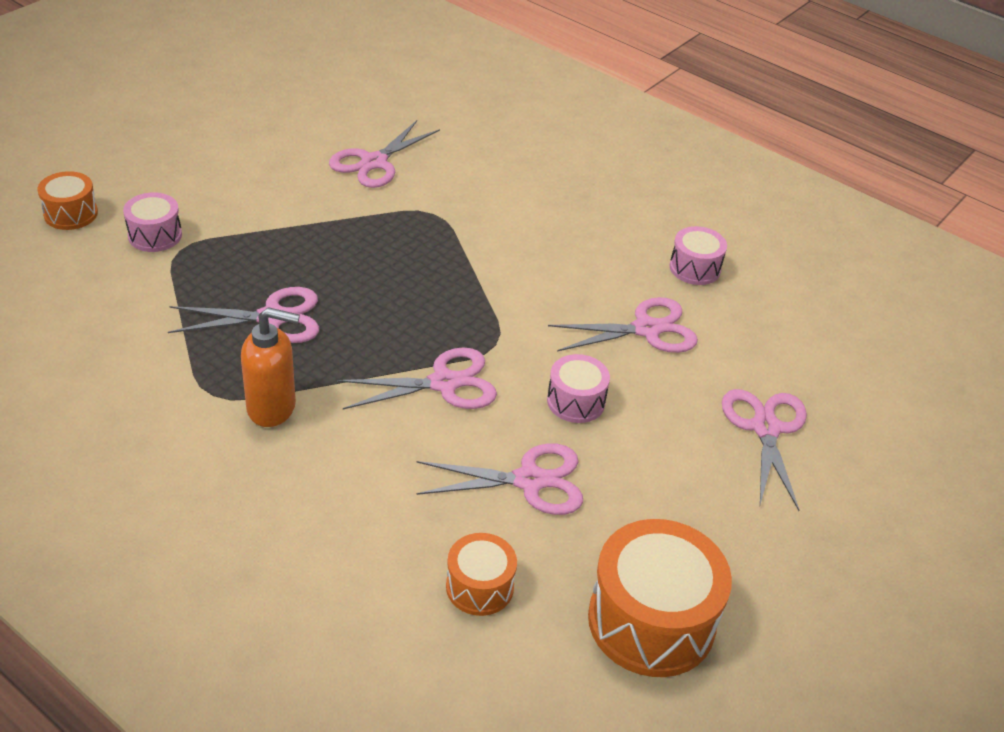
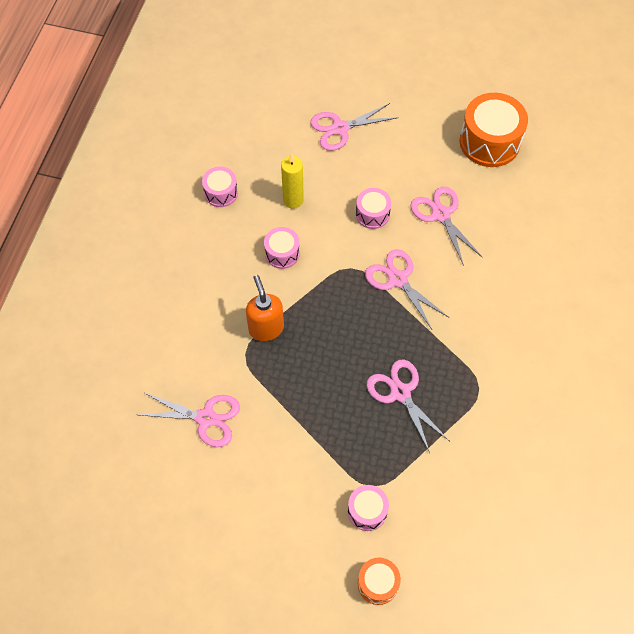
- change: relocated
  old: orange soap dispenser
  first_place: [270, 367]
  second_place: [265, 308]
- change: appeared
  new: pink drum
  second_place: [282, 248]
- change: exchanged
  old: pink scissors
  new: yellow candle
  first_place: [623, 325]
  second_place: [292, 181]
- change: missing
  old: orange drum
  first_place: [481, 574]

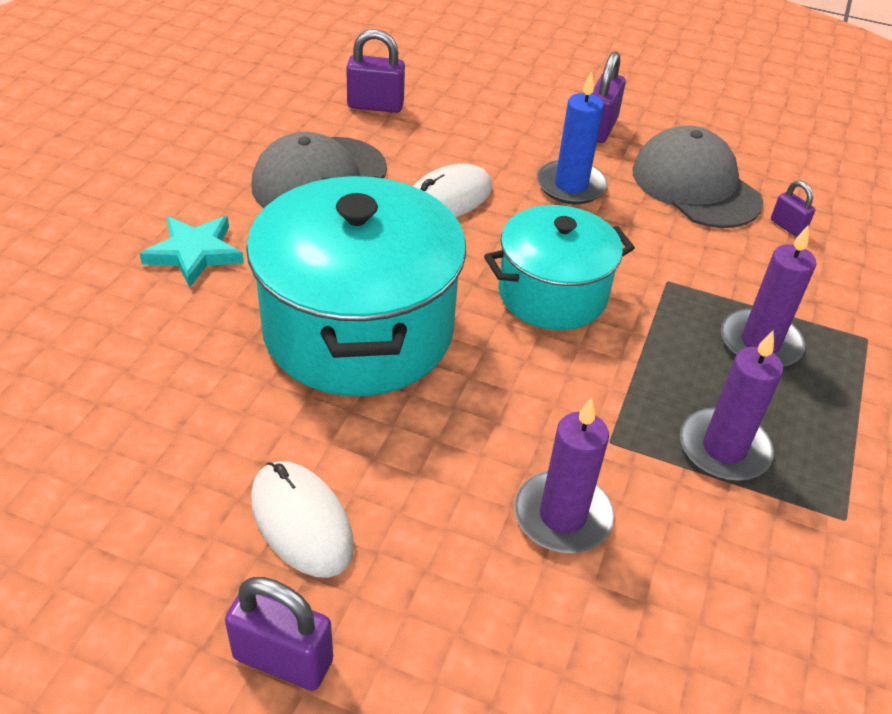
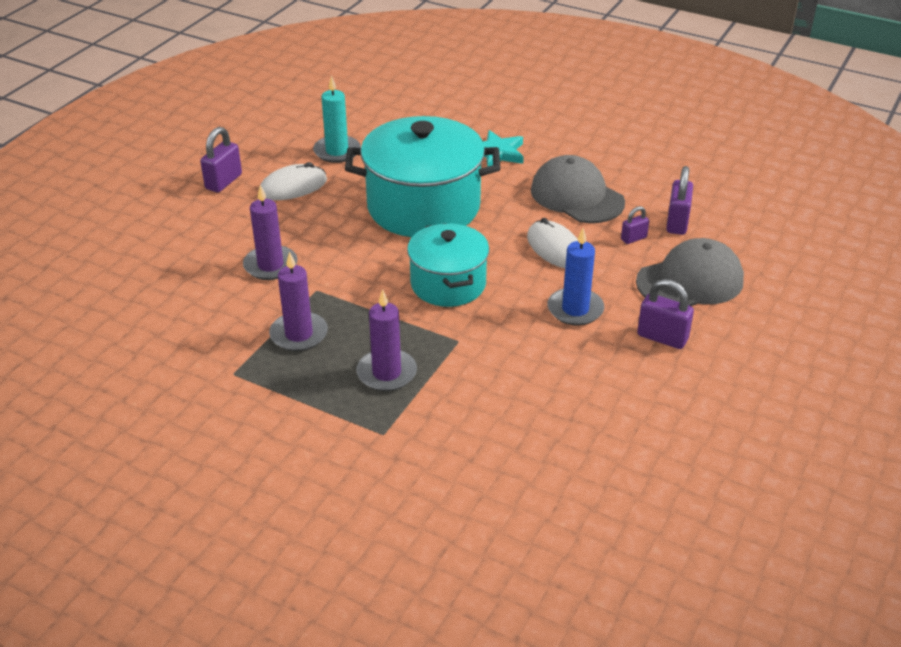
- change: appeared
  new: turquoise candle
  second_place: [337, 119]
- change: relocated
  old: purple padlock
  first_place: [793, 209]
  second_place: [635, 225]
- change: relocated
  old: grey cap
  first_place: [697, 177]
  second_place: [690, 272]

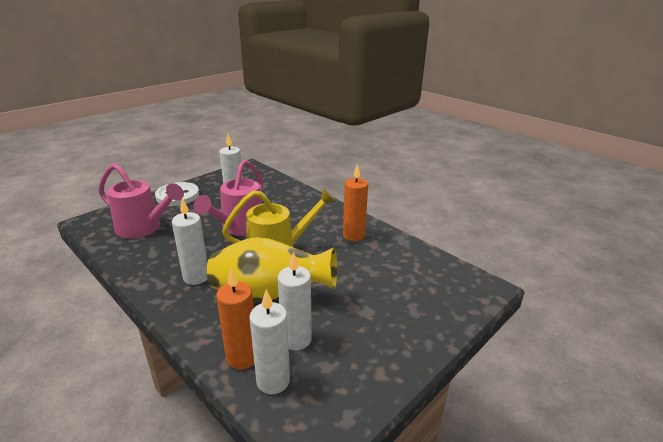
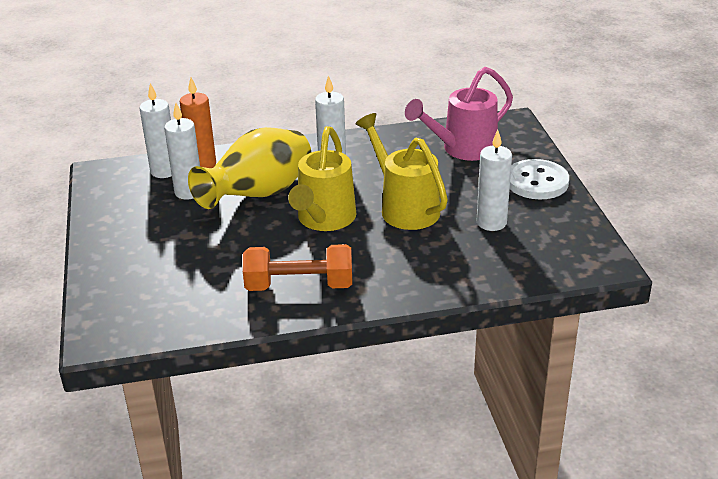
- change: exchanged
  old: orange candle
  new: orange dumbbell
  first_place: [355, 202]
  second_place: [297, 267]
- change: colour
  old: pink watering can
  new: yellow watering can
  first_place: [228, 198]
  second_place: [401, 171]

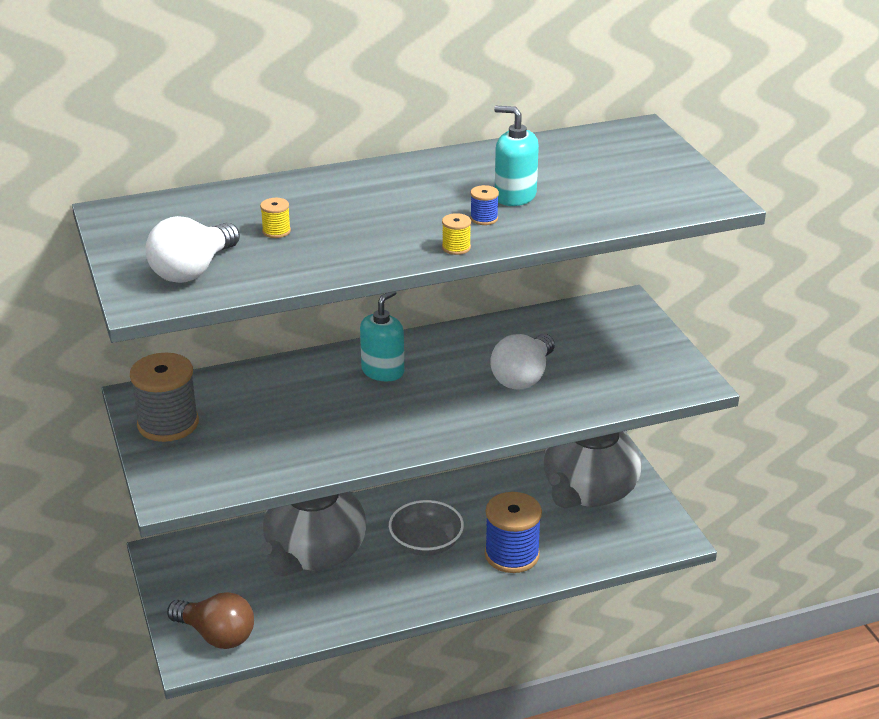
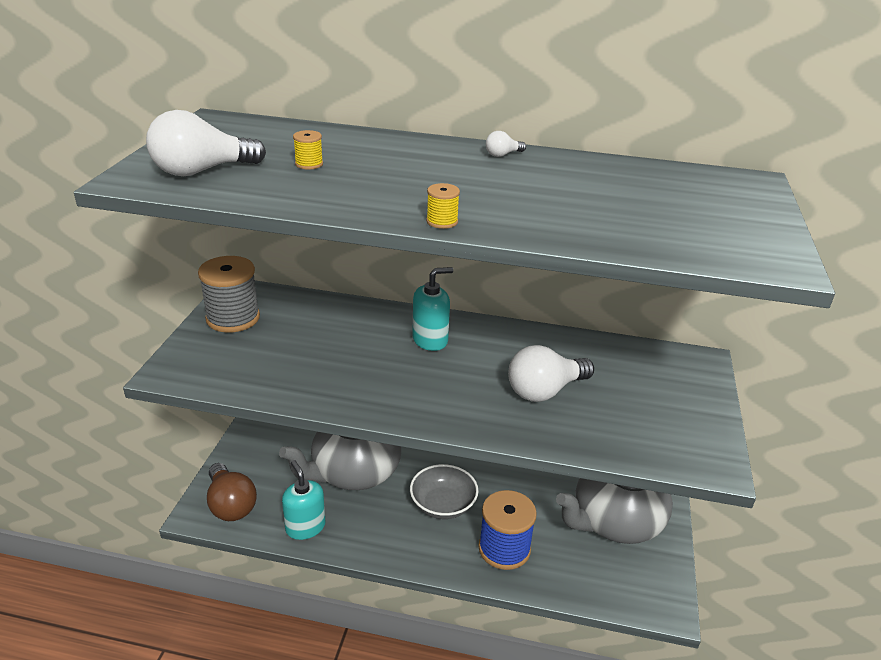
- change: relocated
  old: turquoise soap dispenser
  first_place: [516, 156]
  second_place: [303, 500]
- change: appeared
  new: white light bulb
  second_place: [506, 144]
- change: missing
  old: blue spool
  first_place: [484, 205]

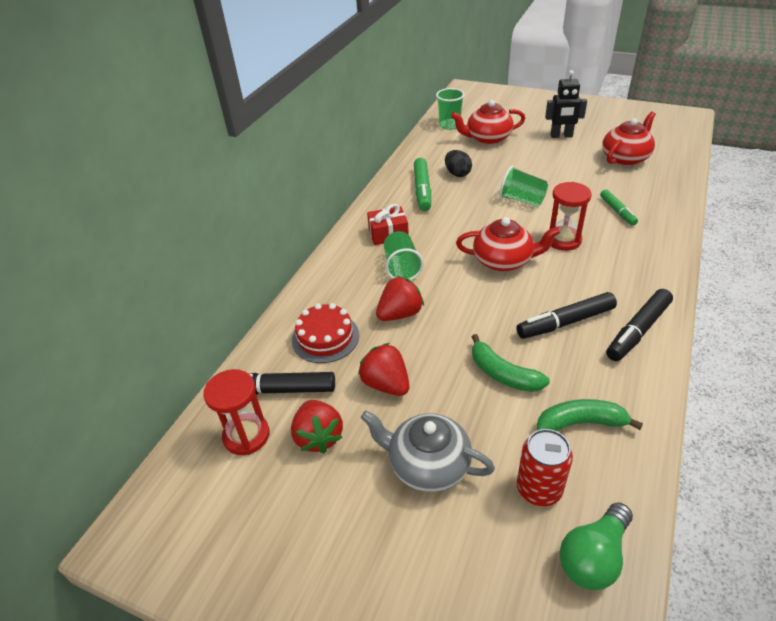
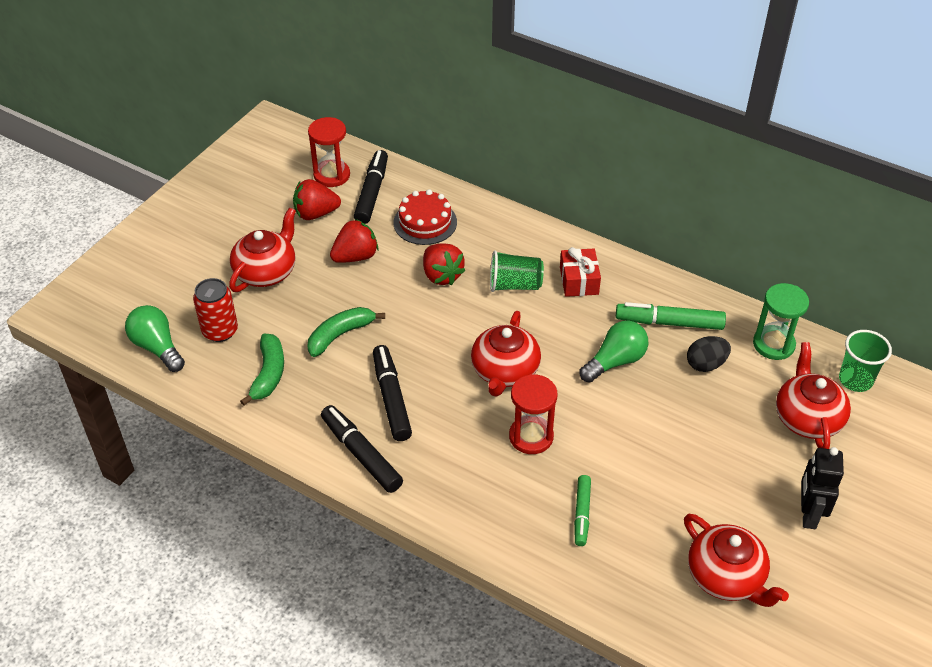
- change: colour
  old: grey teapot
  new: red teapot
  first_place: [428, 451]
  second_place: [262, 250]
- change: spun
  old: green marker
  first_place: [619, 207]
  second_place: [582, 510]
  degrees: -75
- change: appeared
  new: green light bulb
  second_place: [614, 352]
- change: appeared
  new: green hourglass
  second_place: [781, 321]
- change: missing
  old: green cup
  first_place: [524, 186]

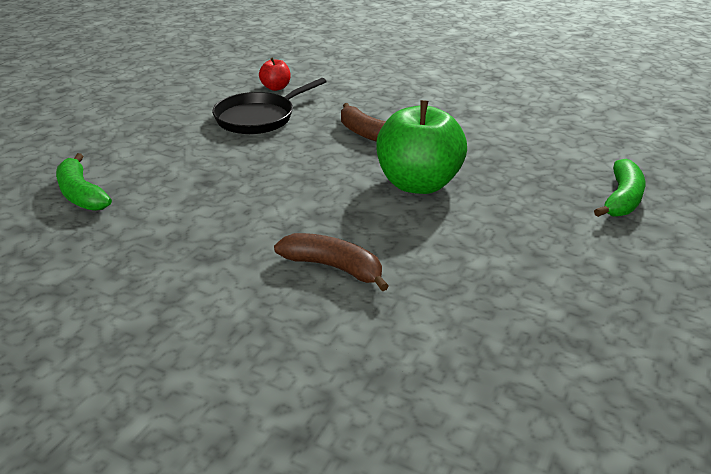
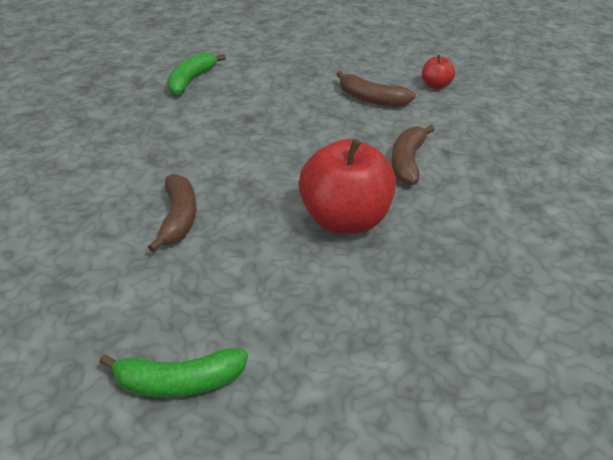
- change: relocated
  old: green banana
  first_place: [619, 188]
  second_place: [174, 373]
- change: colour
  old: green apple
  new: red apple
  first_place: [421, 147]
  second_place: [347, 186]
- change: exchanged
  old: black pan
  new: brown banana
  first_place: [269, 106]
  second_place: [376, 89]

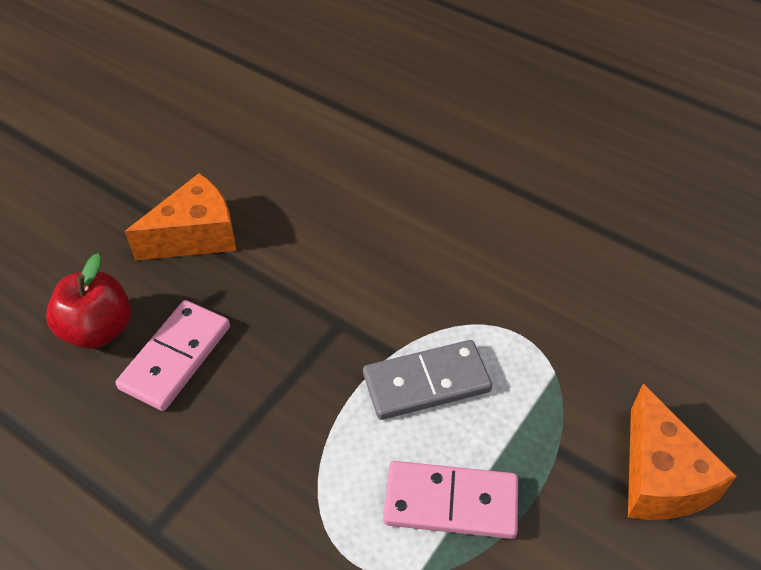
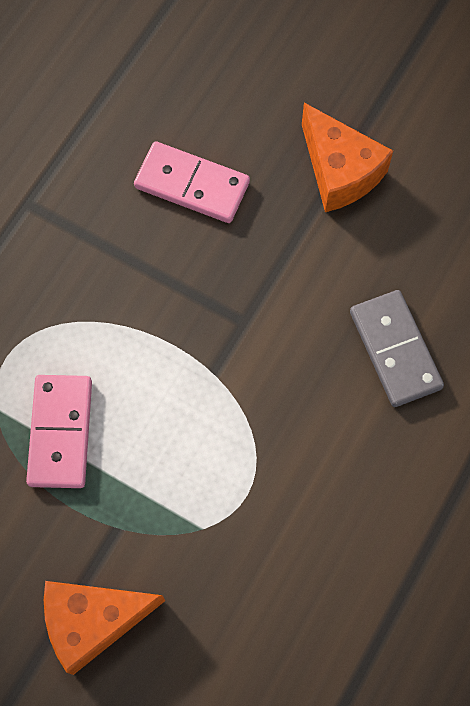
- change: relocated
  old: grey domino
  first_place: [427, 380]
  second_place: [397, 348]
- change: missing
  old: red apple
  first_place: [88, 301]

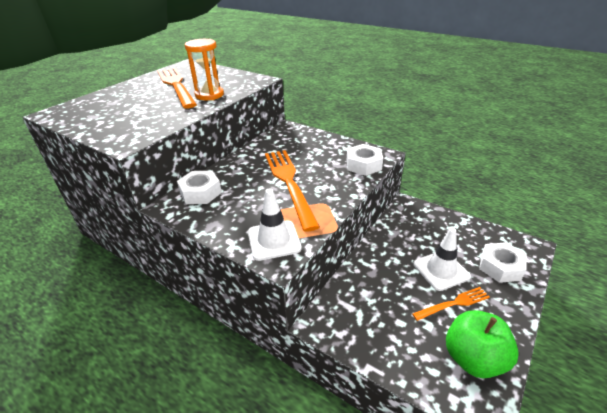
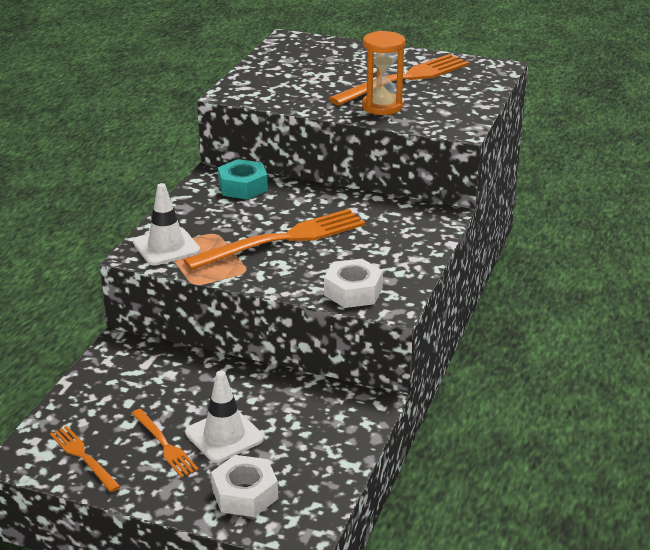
- change: exchanged
  old: green apple
  new: orange fork
  first_place: [482, 344]
  second_place: [85, 459]
- change: colour
  old: white nut
  new: turquoise nut
  first_place: [199, 187]
  second_place: [243, 179]

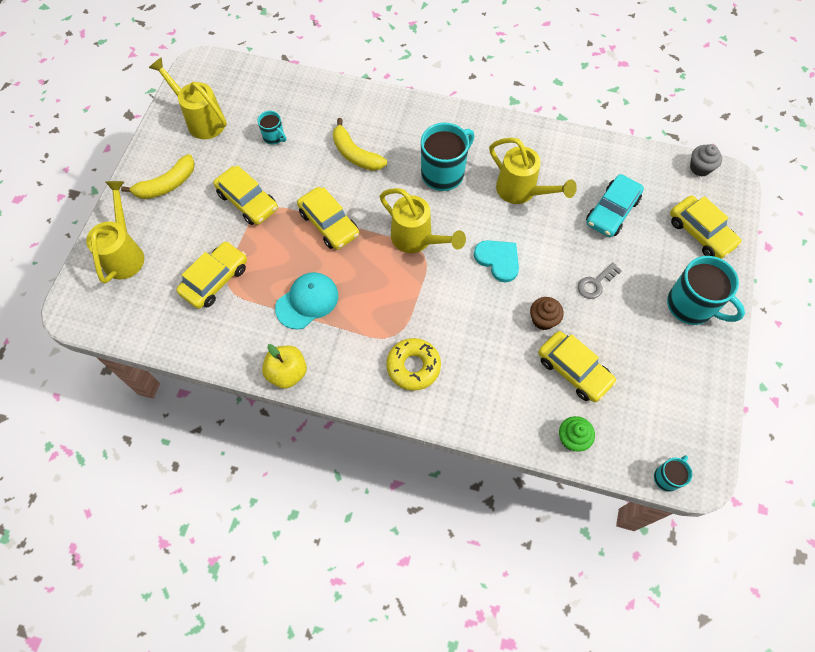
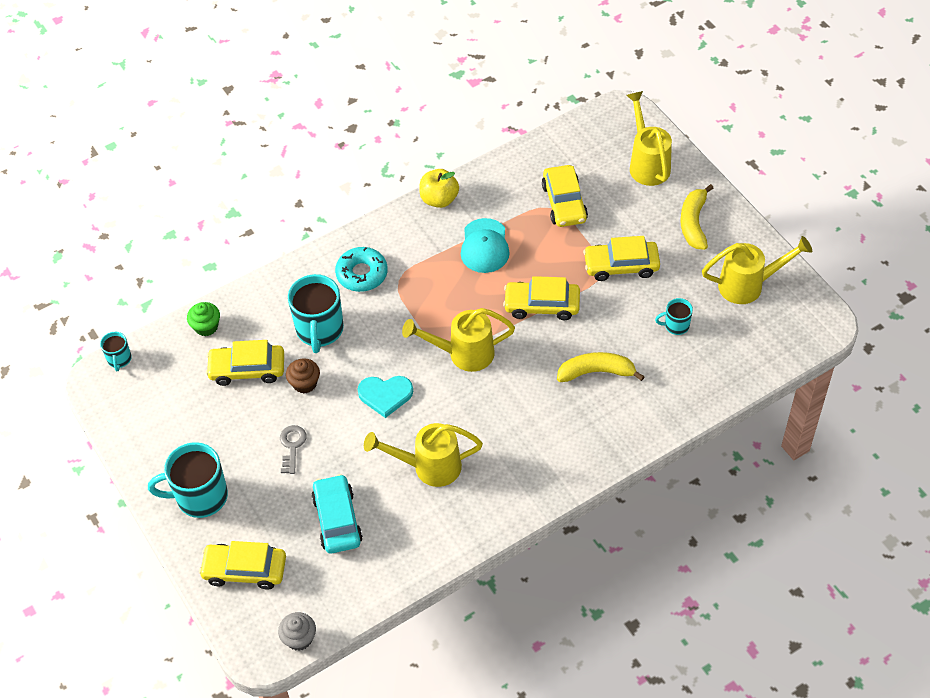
- change: relocated
  old: turquoise mug
  first_place: [447, 157]
  second_place: [316, 313]
- change: colour
  old: yellow donut
  new: turquoise donut
  first_place: [413, 364]
  second_place: [361, 269]
- change: spun
  old: yellow watering can
  first_place: [115, 232]
  second_place: [649, 138]
  degrees: -150

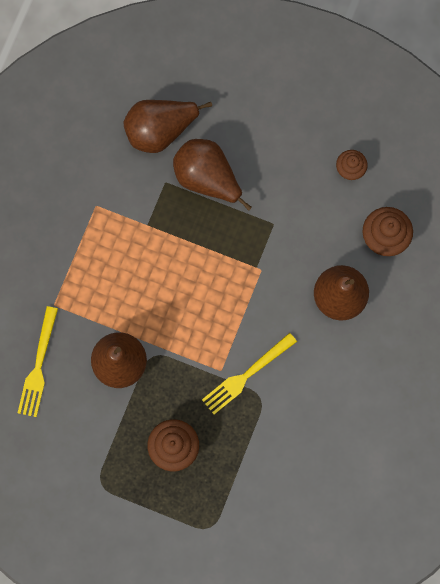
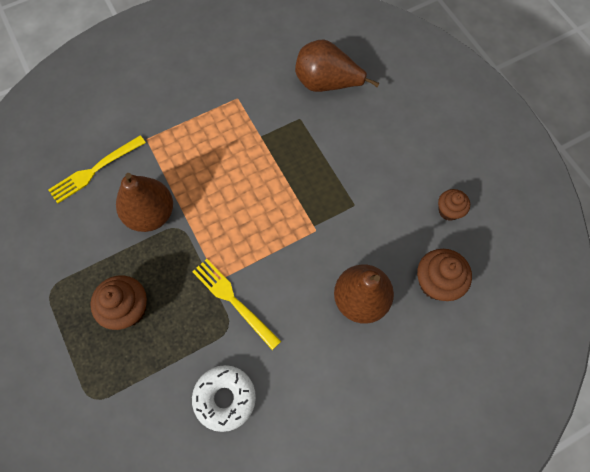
- change: spun
  old: yellow fork
  first_place: [249, 373]
  second_place: [236, 304]
  degrees: 45
- change: appeared
  new: white donut
  second_place: [224, 398]
- change: missing
  old: brown pear
  first_place: [212, 175]

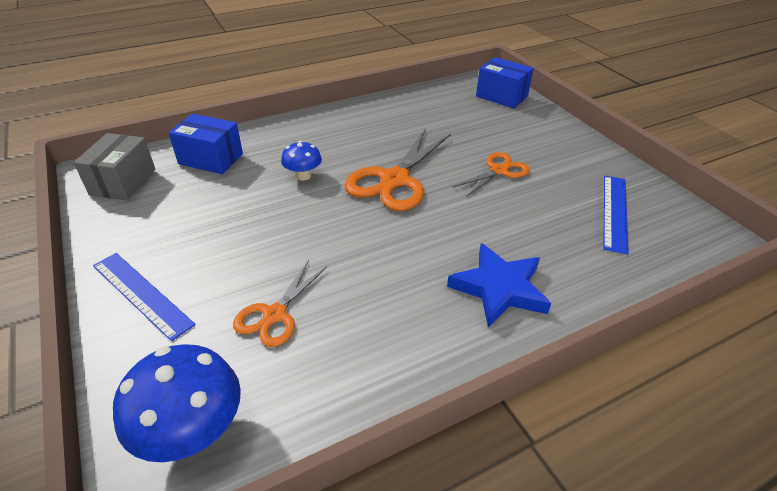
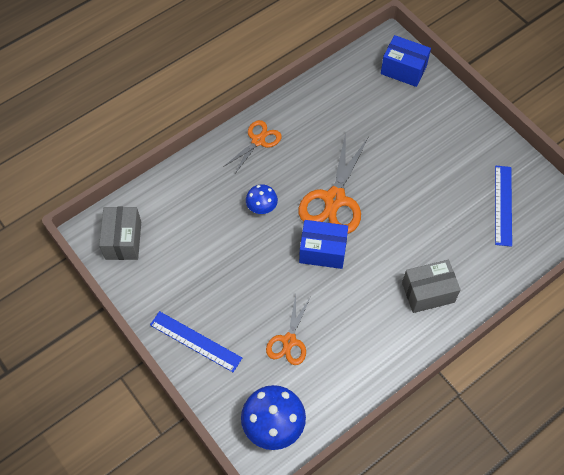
- change: relocated
  old: orange scissors
  first_place: [491, 174]
  second_place: [252, 147]
- change: relocated
  old: blue box
  first_place: [205, 144]
  second_place: [323, 244]
- change: exchanged
  old: blue star
  new: grey box
  first_place: [499, 285]
  second_place: [431, 286]

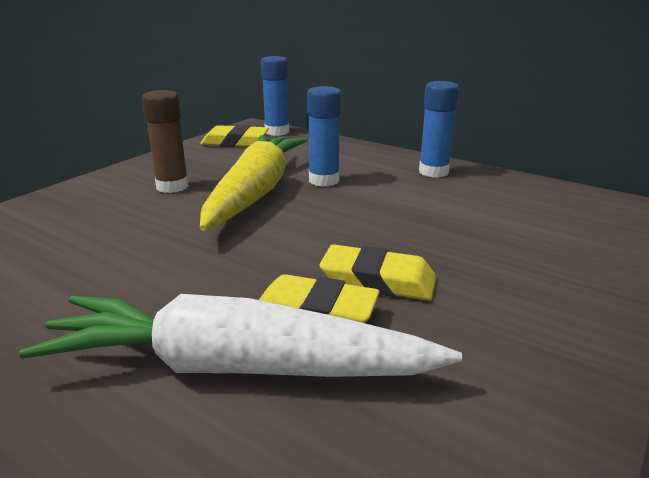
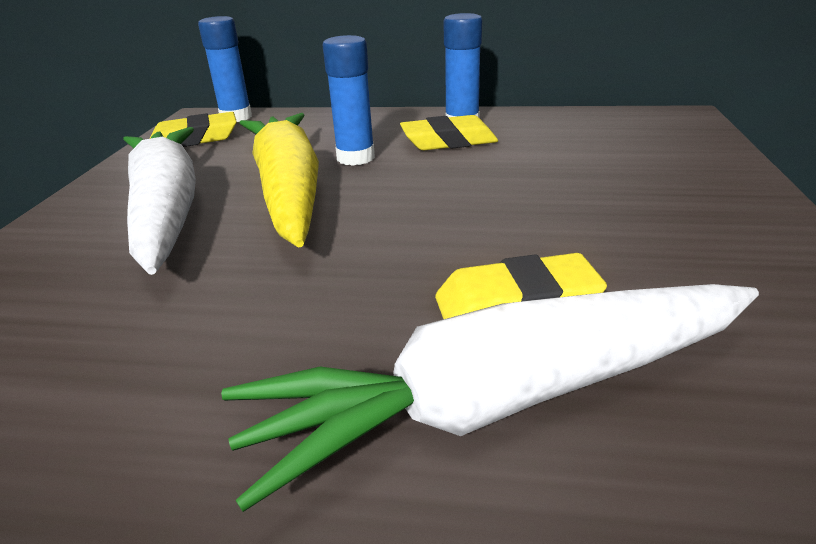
- change: exchanged
  old: brown glue stick
  new: white carrot
  first_place: [165, 141]
  second_place: [159, 201]
- change: relocated
  old: yellow eraser
  first_place: [378, 272]
  second_place: [449, 132]

